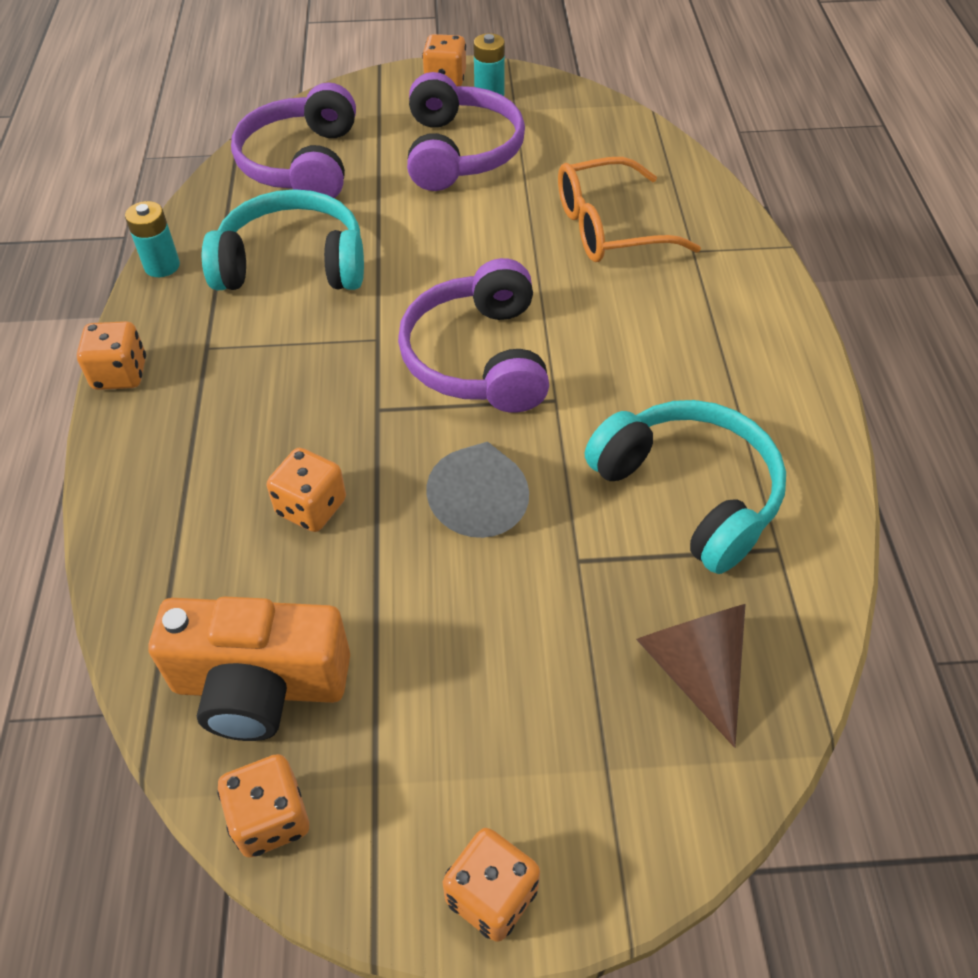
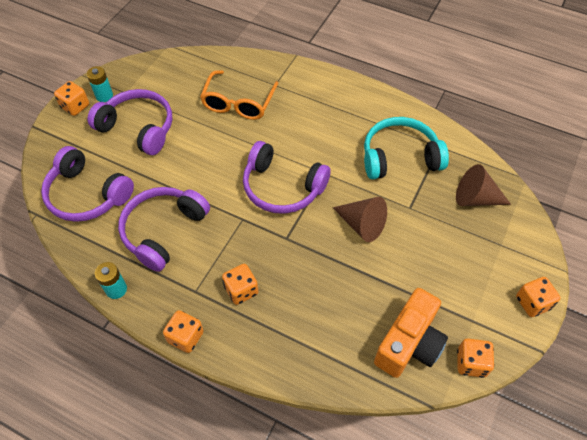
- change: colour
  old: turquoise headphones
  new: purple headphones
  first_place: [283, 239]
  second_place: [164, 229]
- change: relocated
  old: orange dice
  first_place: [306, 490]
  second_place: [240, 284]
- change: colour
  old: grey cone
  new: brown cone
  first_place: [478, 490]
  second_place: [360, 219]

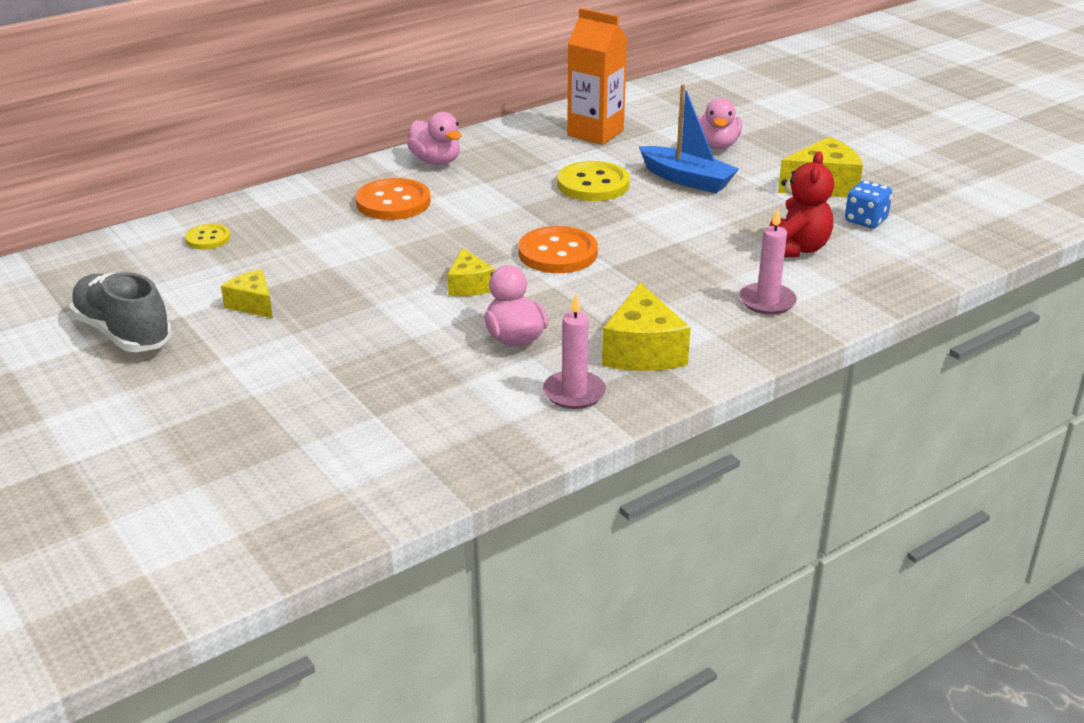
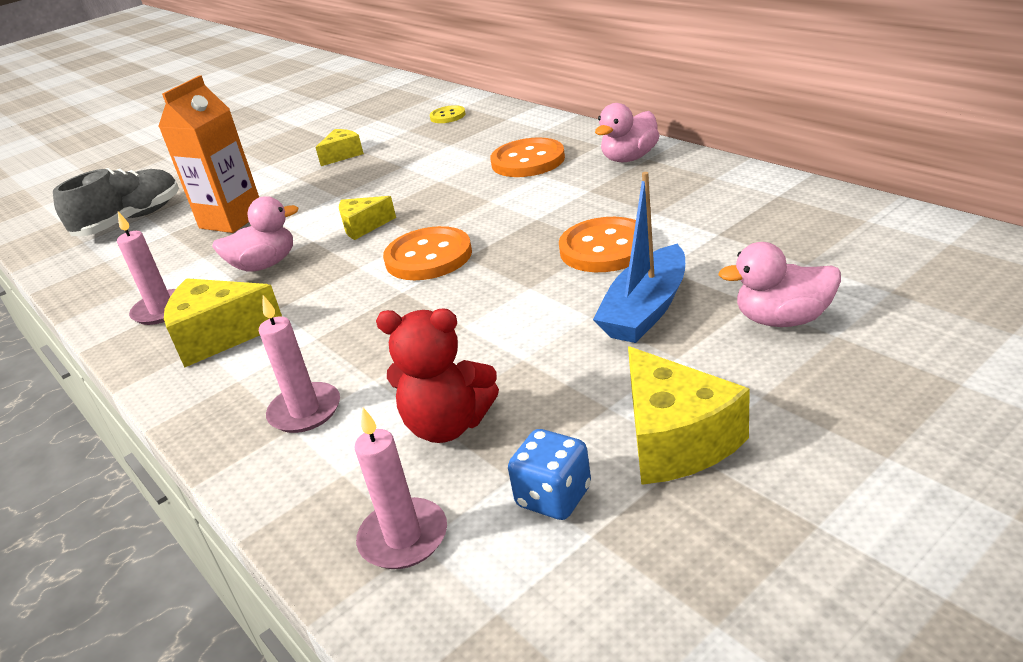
- change: relocated
  old: grey shoe
  first_place: [120, 312]
  second_place: [116, 202]
- change: relocated
  old: orange carton
  first_place: [597, 76]
  second_place: [208, 154]
- change: appeared
  new: pink candle
  second_place: [400, 488]
- change: colour
  old: yellow button
  new: orange button
  first_place: [593, 181]
  second_place: [597, 244]

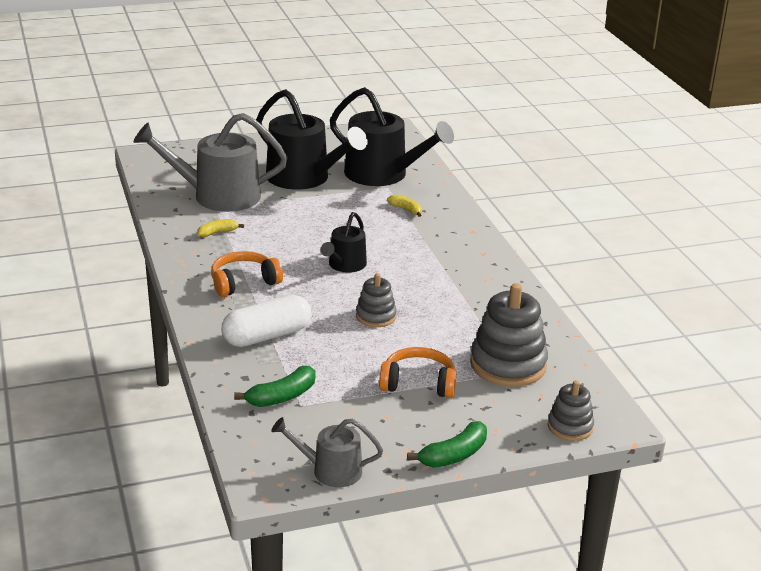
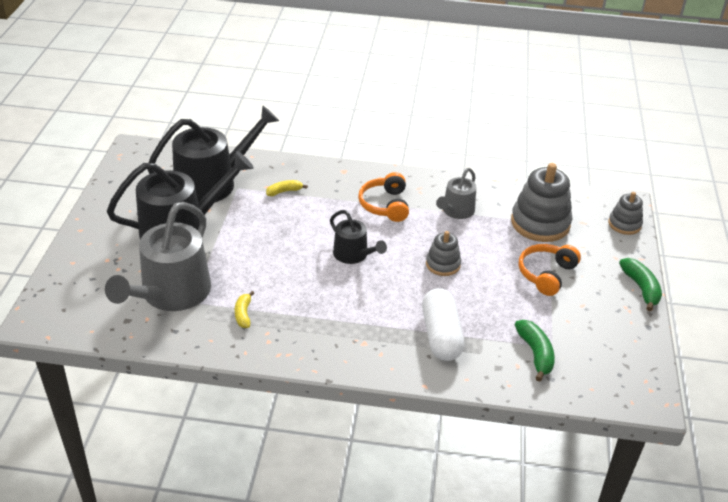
- change: relocated
  old: orange headphones
  first_place: [247, 274]
  second_place: [383, 197]
- change: relocated
  old: grey watering can
  first_place: [327, 452]
  second_place: [456, 193]

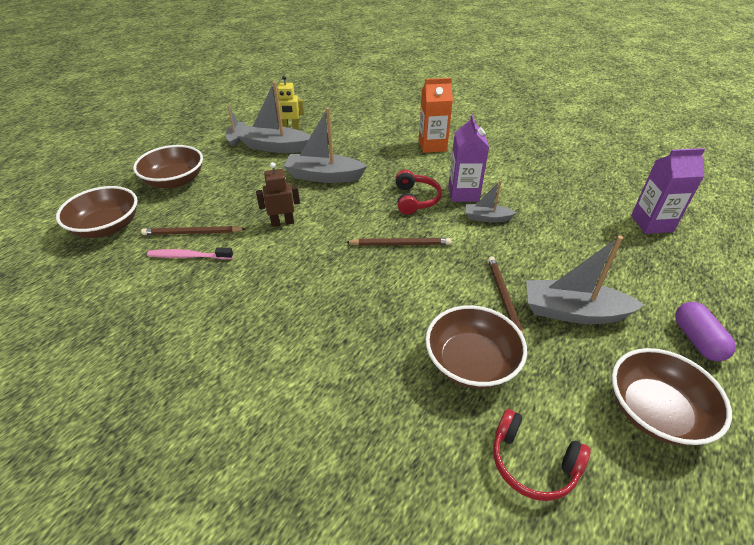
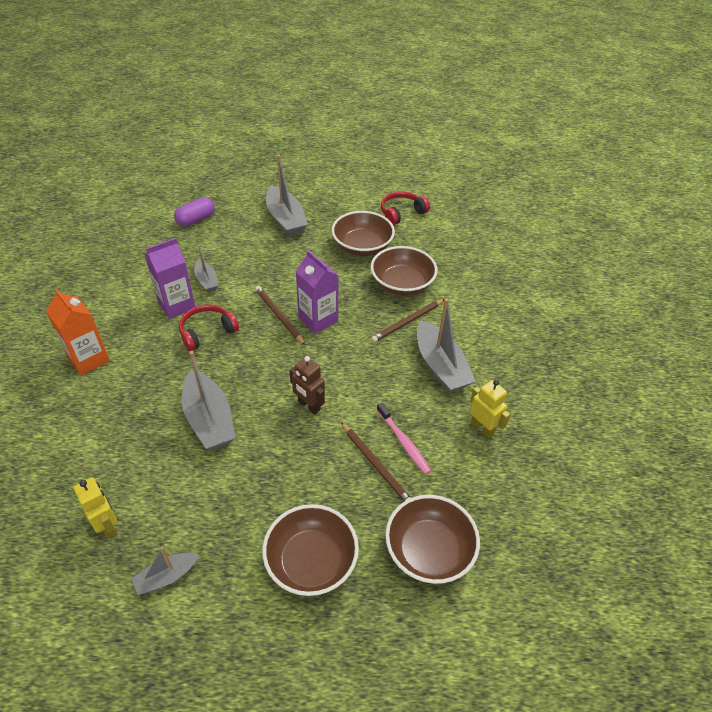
- change: relocated
  old: purple capsule
  first_place: [705, 331]
  second_place: [194, 212]
- change: relocated
  old: purple carton
  first_place: [668, 191]
  second_place: [317, 292]
- change: relocated
  old: brown bowl
  first_place: [672, 397]
  second_place: [403, 271]
- change: relocated
  old: brown pencil
  first_place: [505, 295]
  second_place: [408, 321]
- change: spun
  old: red headphones
  first_place: [542, 455]
  second_place: [405, 208]
  degrees: -120
- change: relocated
  old: grey boat
  first_place: [274, 117]
  second_place: [446, 345]
- change: appeared
  new: yellow robot
  second_place: [490, 409]

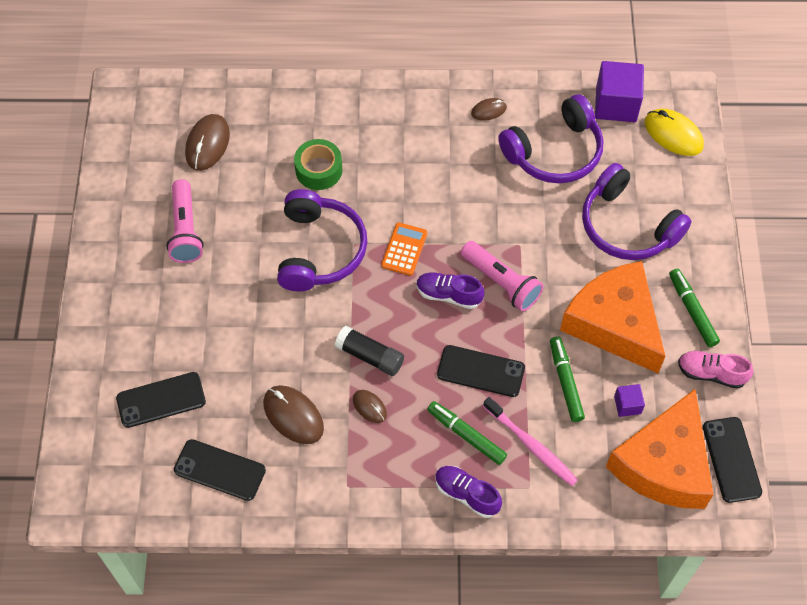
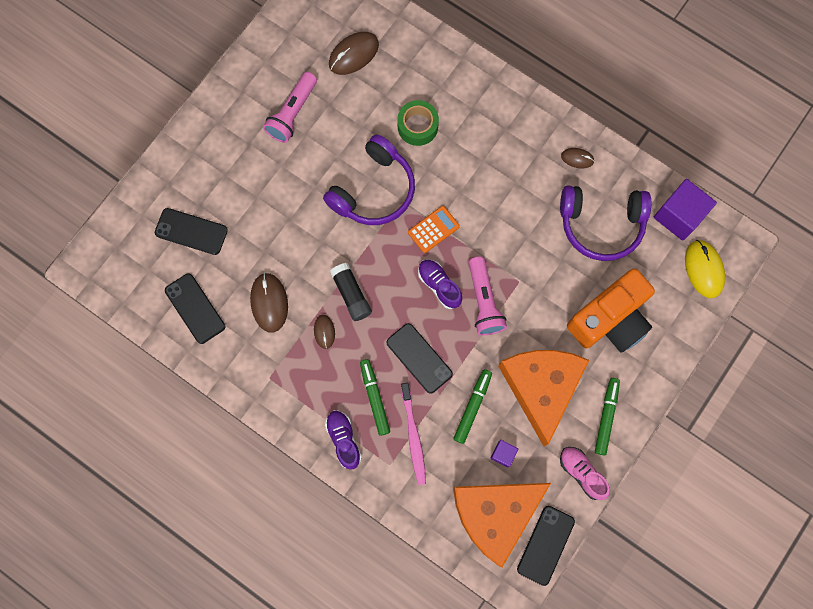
- change: exchanged
  old: purple headphones
  new: orange camera
  first_place: [637, 211]
  second_place: [611, 310]

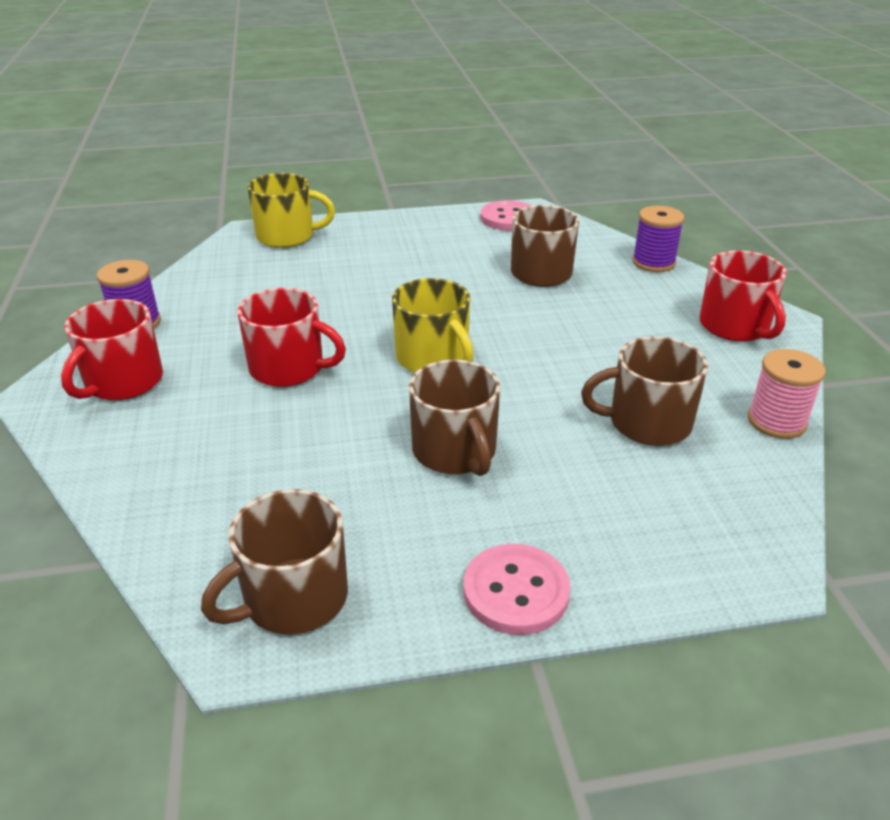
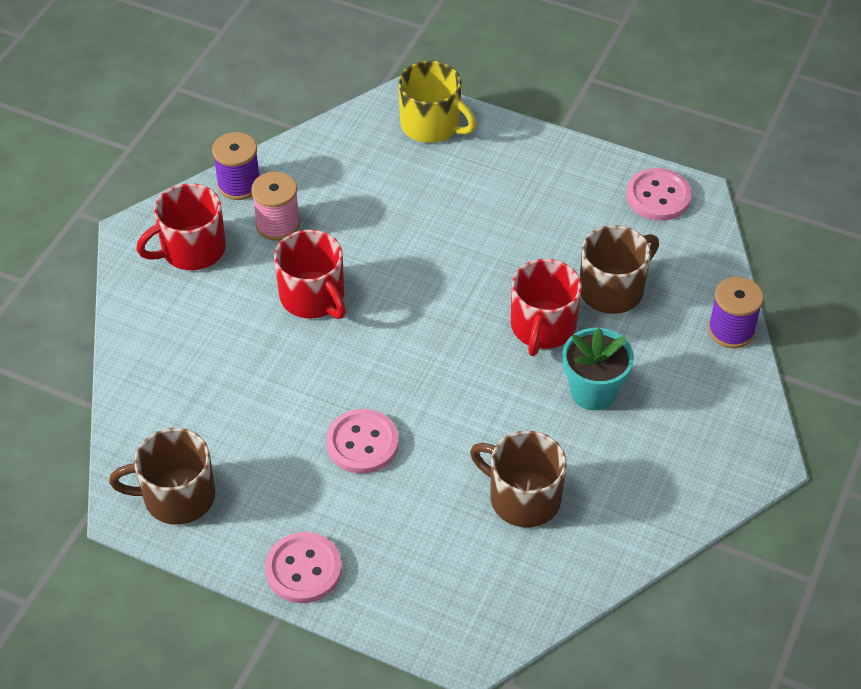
- change: relocated
  old: pink spool
  first_place: [787, 394]
  second_place: [275, 206]
- change: exchanged
  old: brown mug
  new: pink button
  first_place: [454, 418]
  second_place: [362, 441]
- change: relocated
  old: red mug
  first_place: [743, 296]
  second_place: [546, 307]
- change: appeared
  new: turquoise flower pot
  second_place: [598, 369]
- change: missing
  old: yellow mug
  first_place: [433, 325]

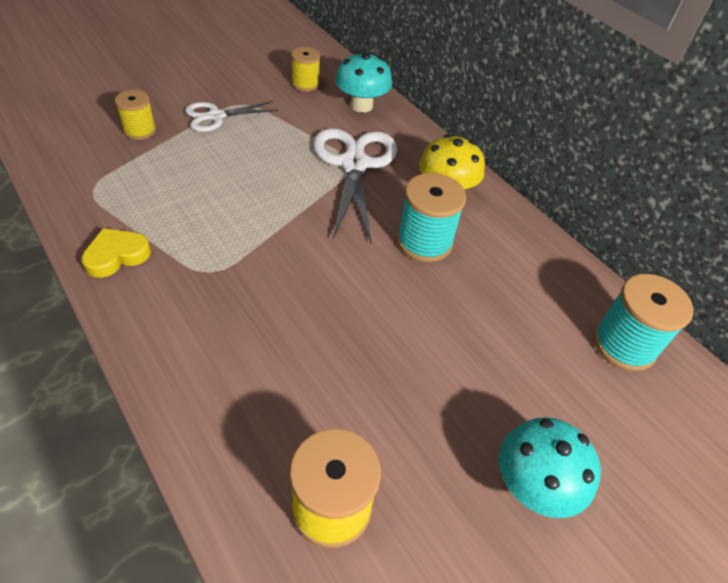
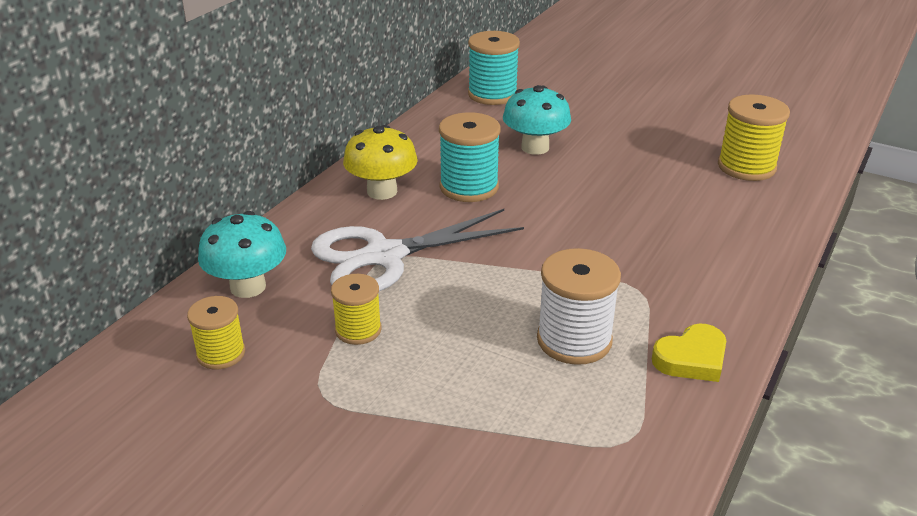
- change: relocated
  old: yellow spool
  first_place: [135, 115]
  second_place: [356, 309]
- change: relocated
  old: turquoise mushroom
  first_place: [550, 467]
  second_place: [537, 120]
- change: appeared
  new: white spool
  second_place: [579, 306]
- change: spun
  old: yellow heart
  first_place: [116, 253]
  second_place: [689, 352]
  degrees: -60
- change: missing
  old: white scissors
  first_place: [232, 116]

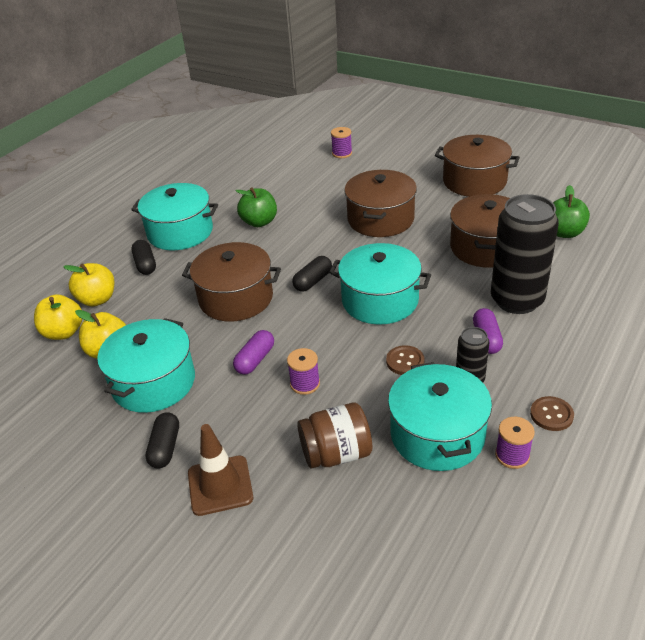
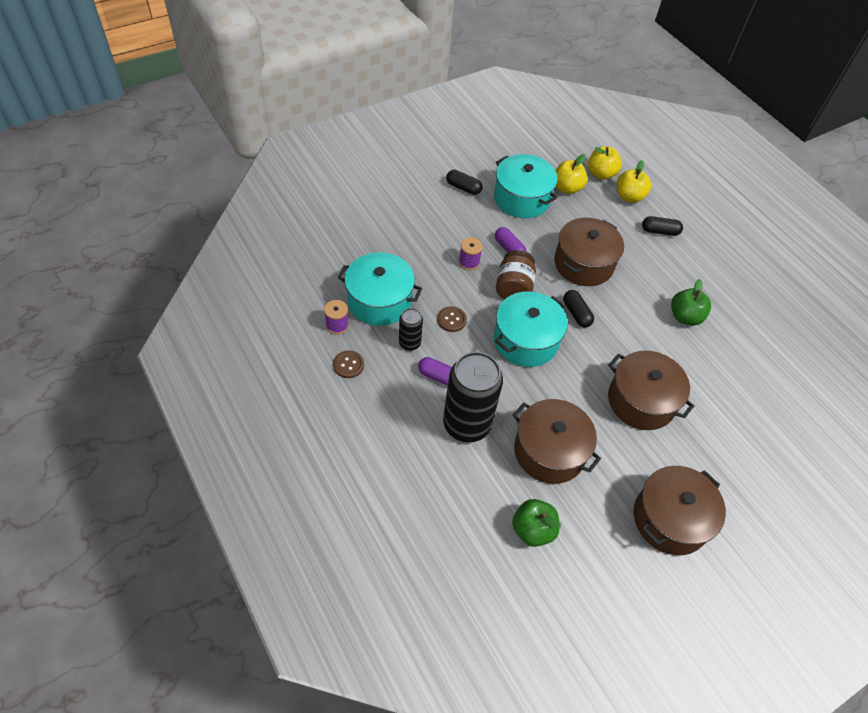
- change: relocated
  old: brown jar
  first_place: [334, 435]
  second_place: [516, 274]
- change: missing
  old: turquoise pot
  first_place: [174, 216]
- change: missing
  old: brown traffic cone
  first_place: [220, 470]
- change: missing
  old: purple spool
  first_place: [341, 142]

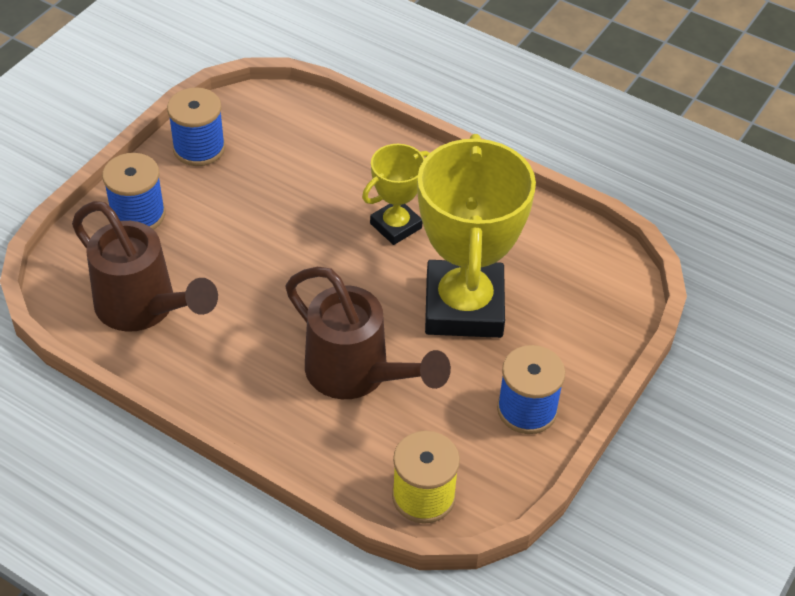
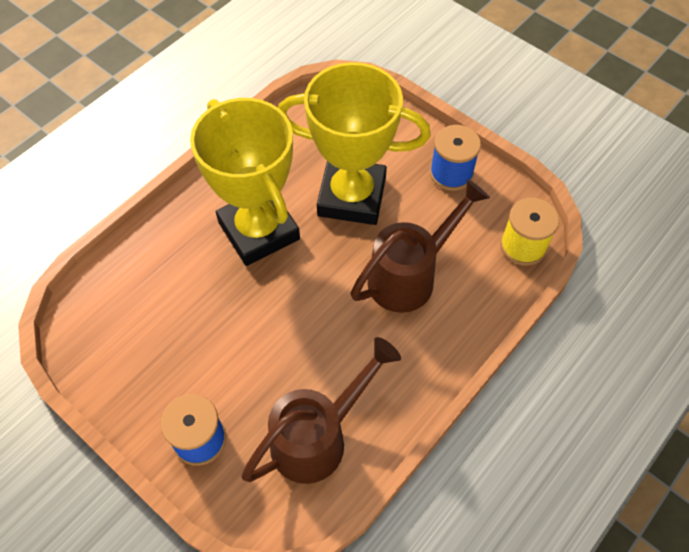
- change: size
  old: yellow trophy
  first_place: [396, 194]
  second_place: [245, 182]
  factor: 1.94
- change: missing
  old: blue spool
  first_place: [196, 126]

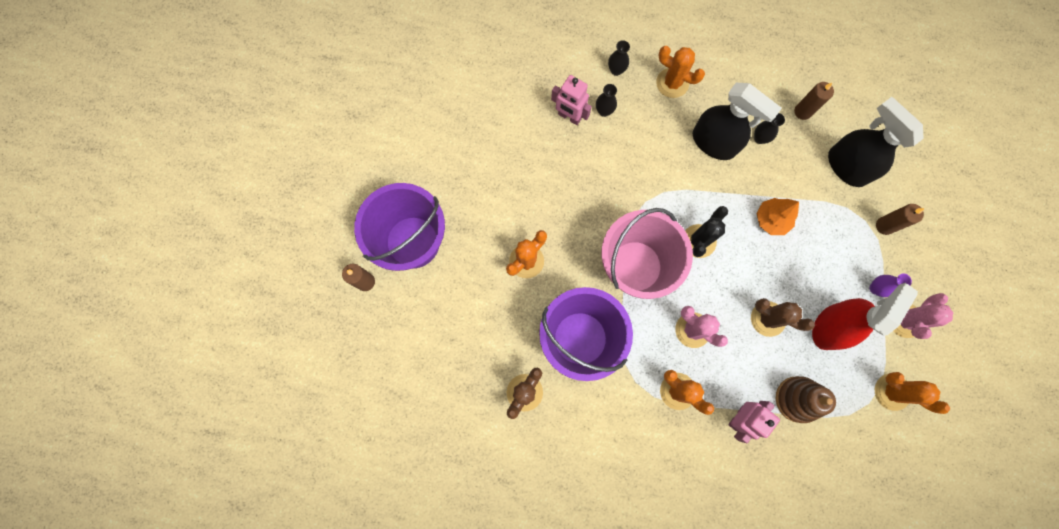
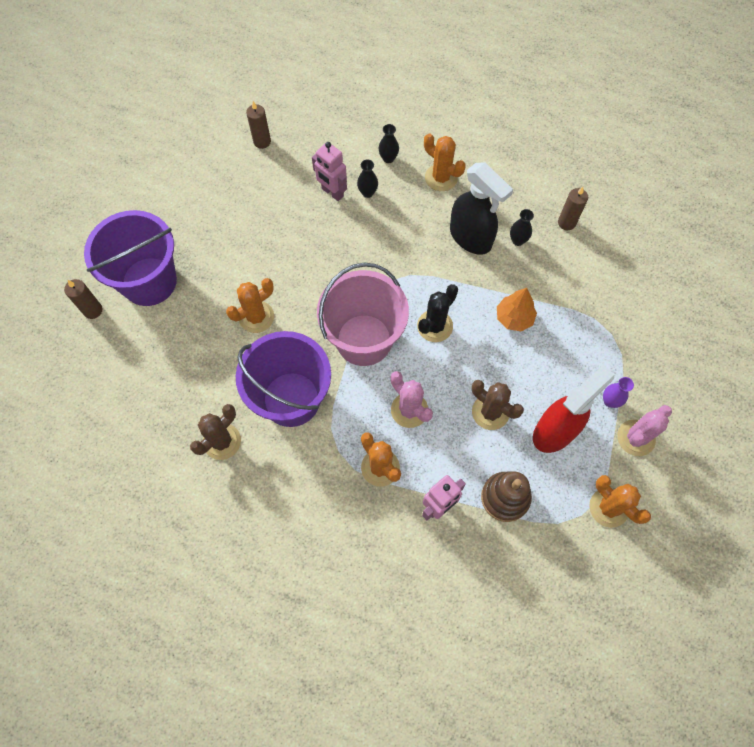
- change: relocated
  old: brown candle
  first_place: [900, 219]
  second_place: [258, 125]
- change: missing
  old: black spray bottle
  first_place: [876, 142]

